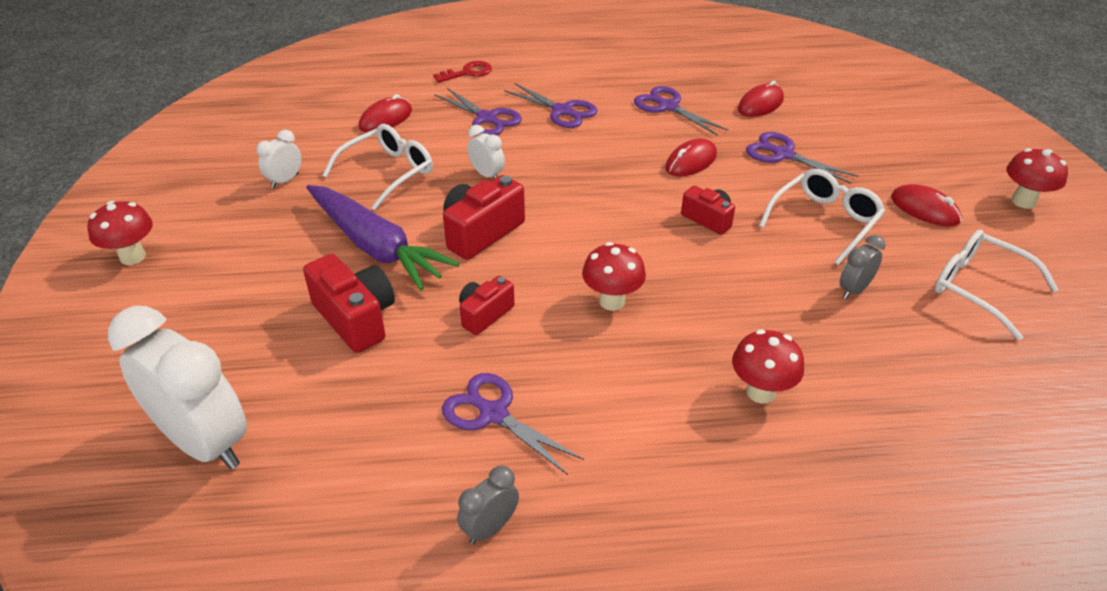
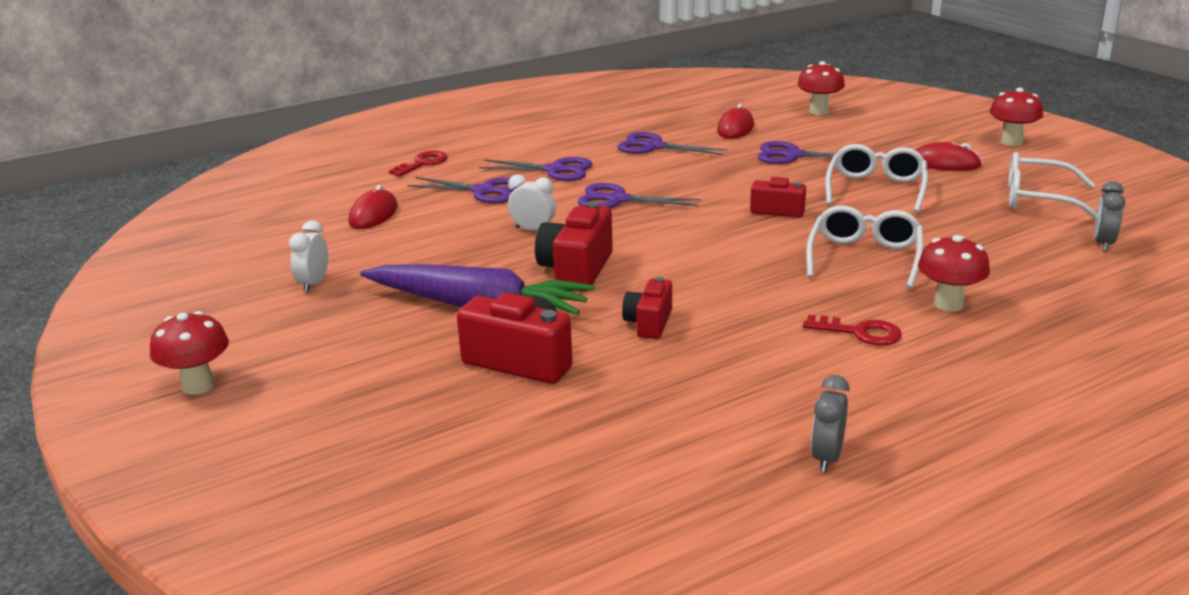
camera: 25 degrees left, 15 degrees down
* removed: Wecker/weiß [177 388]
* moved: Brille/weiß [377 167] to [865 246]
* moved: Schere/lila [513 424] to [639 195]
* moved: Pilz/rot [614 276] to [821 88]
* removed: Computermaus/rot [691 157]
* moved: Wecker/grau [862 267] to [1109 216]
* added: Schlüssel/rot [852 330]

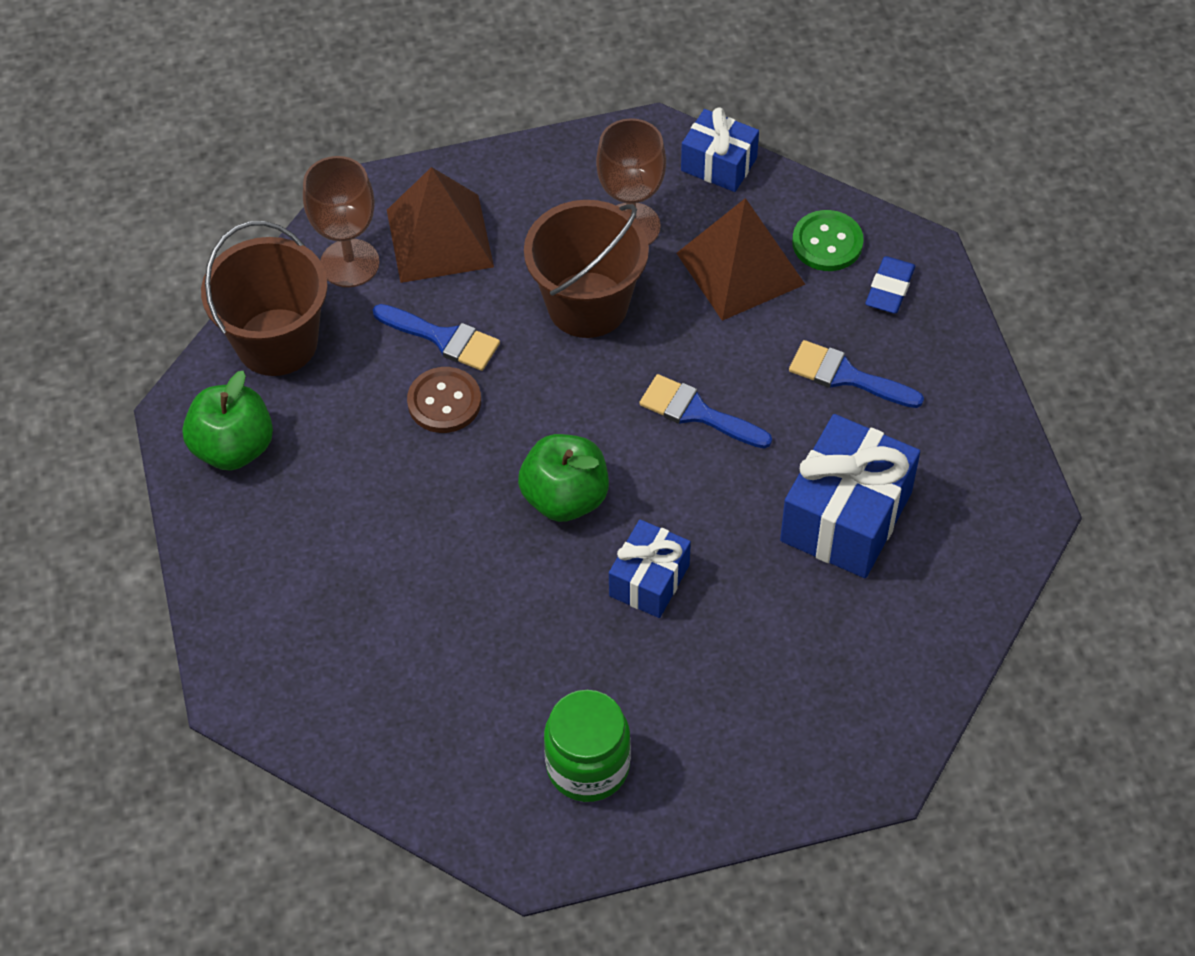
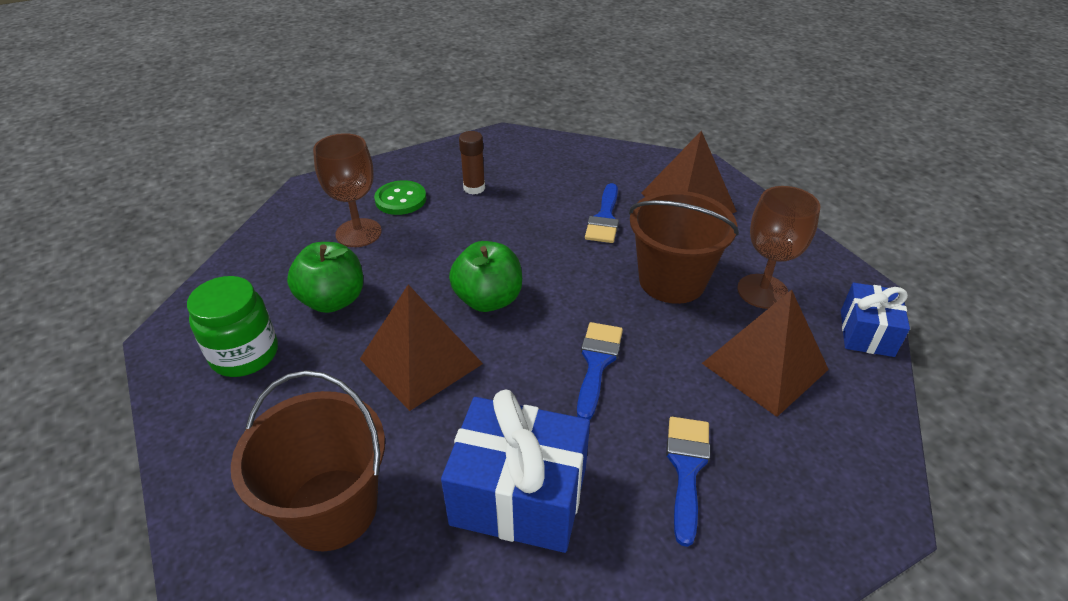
camera: 75 degrees right, 15 degrees down
* moved: Apfel/grün [227 421] to [325 277]
* moved: Eimer/braun [264 298] to [308 460]
* moved: Kelch/braun [341 221] to [347 190]
* removed: Knopf/braun [444 400]
* replaced: Geschenk/blau [650 568] to Pyramide/braun [421 348]
* moved: Knopf/grün [828 240] to [400 197]
* removed: Radiergummi/blau [890 284]
* added: Klebestift/braun [472 162]

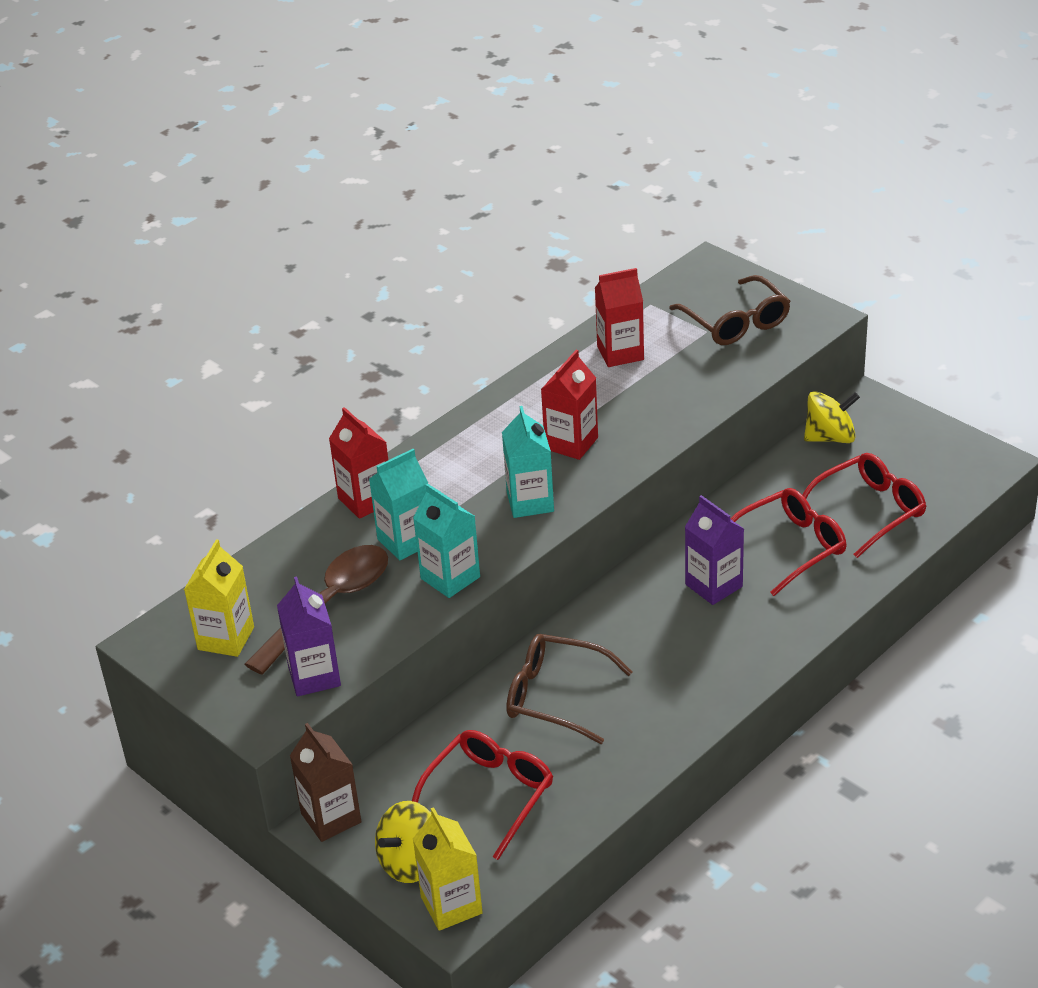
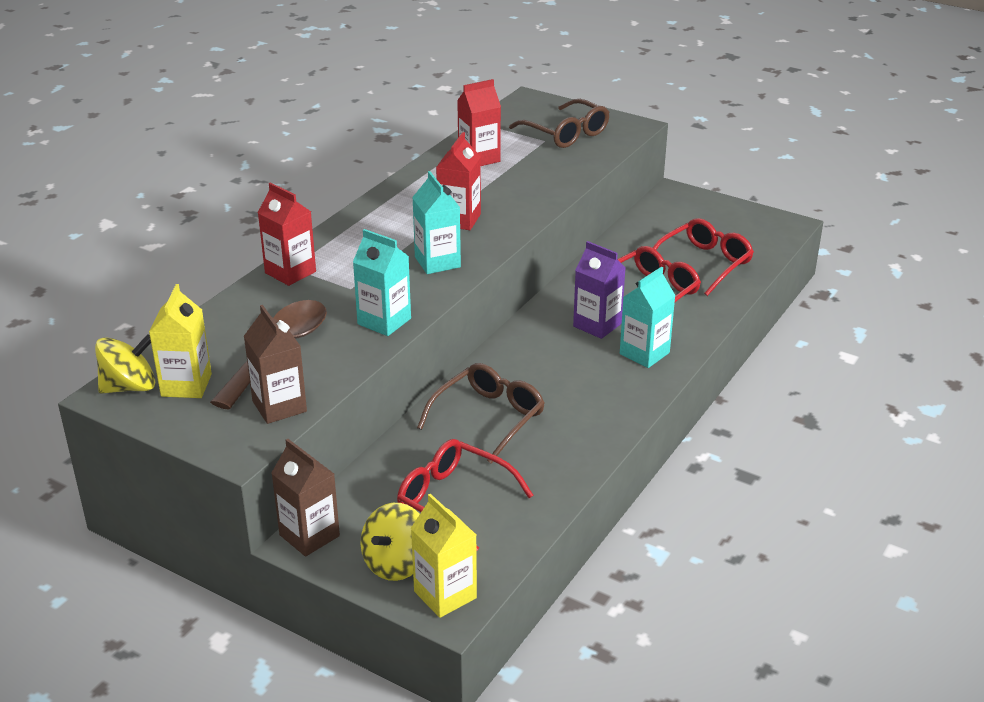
camera: 15 degrees left, 5 degrees down
* recoloured: Getränkekarton/lila [309 636] to Getränkekarton/braun [275 364]
* moved: Getränkekarton/türkis [398 504] to [648 317]
* turned: Brille/rot [482 795] = [465 495] 75 degrees counterclockwise
* turned: Brille/braun [569 689] = [481 413] 120 degrees clockwise
* moved: Kreisel/gelb [832 417] to [125 364]

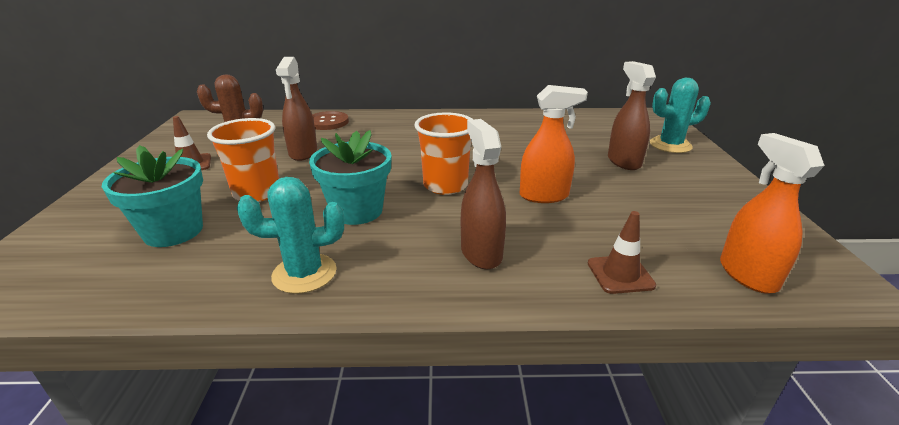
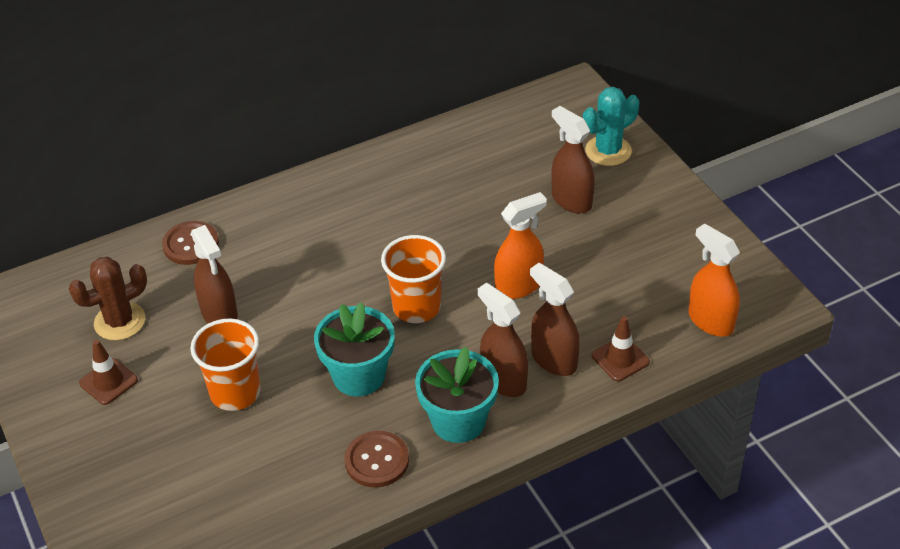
camera: 25 degrees left, 15 degrees up
* moved: Blumentopf/türkis [152 196] to [457 395]
* replaced: Kaktus/türkis [290 235] to Knopf/braun [376 459]
* added: Sprühflasche/braun [555 319]

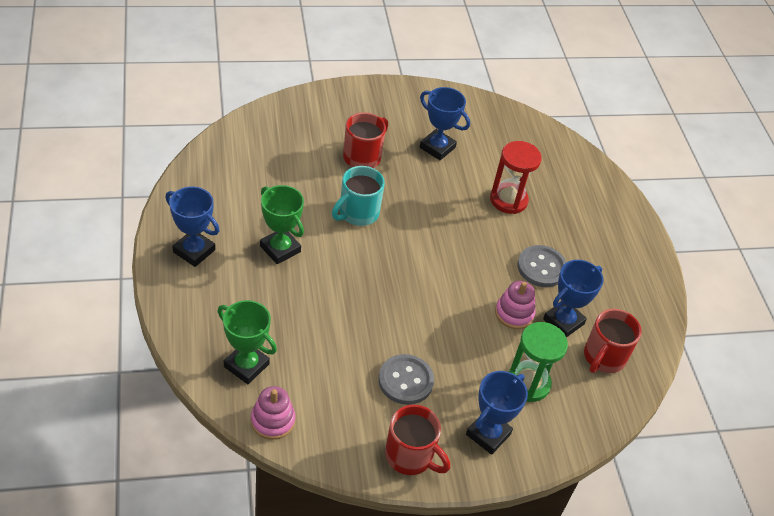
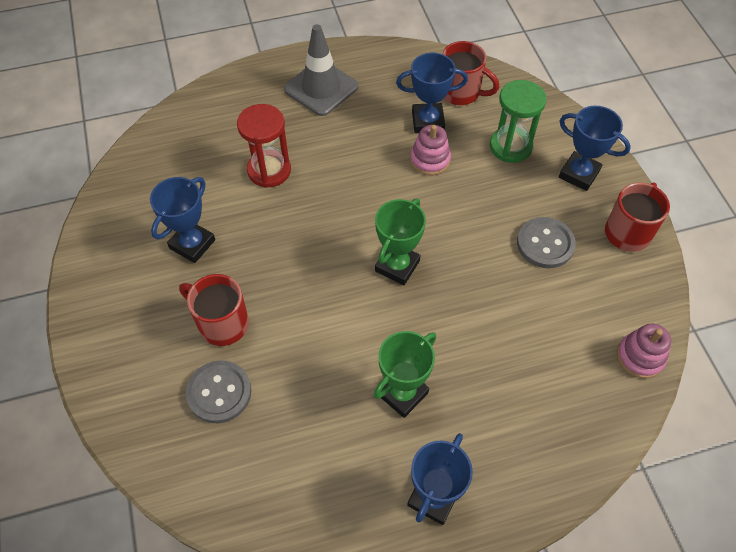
camera: 90 degrees left, 10 degrees up
* moved: Pokal/grün [247 342] to [400 242]
* removed: Tasse/türkis [358 196]
* moved: Knopf/grau [541 266] to [219 391]
* turned: Pokal/blau [573 299] = [432 93] 45 degrees counterclockwise
* added: Leitkegel/grau [321 70]

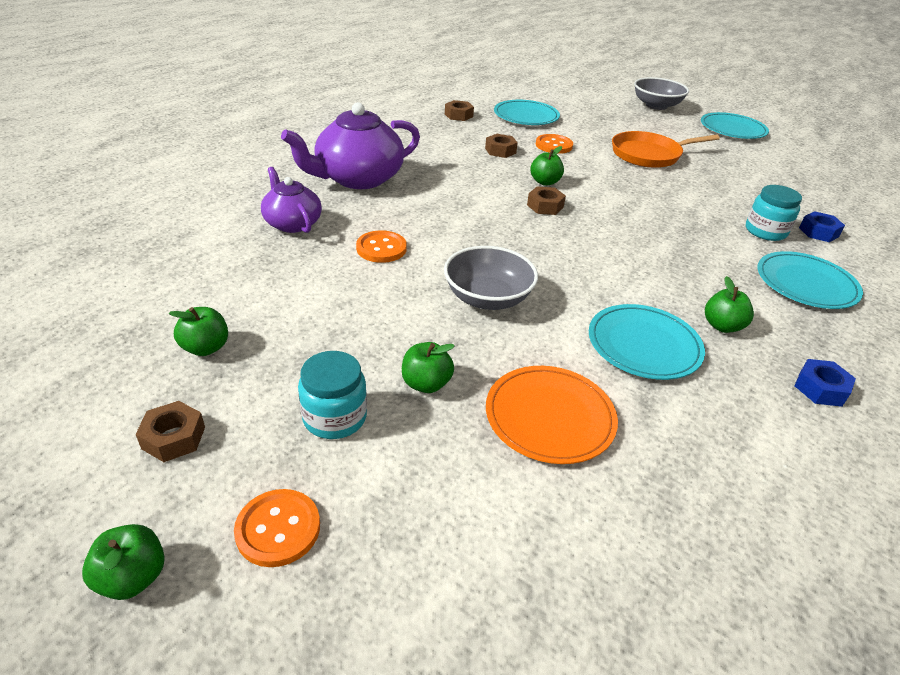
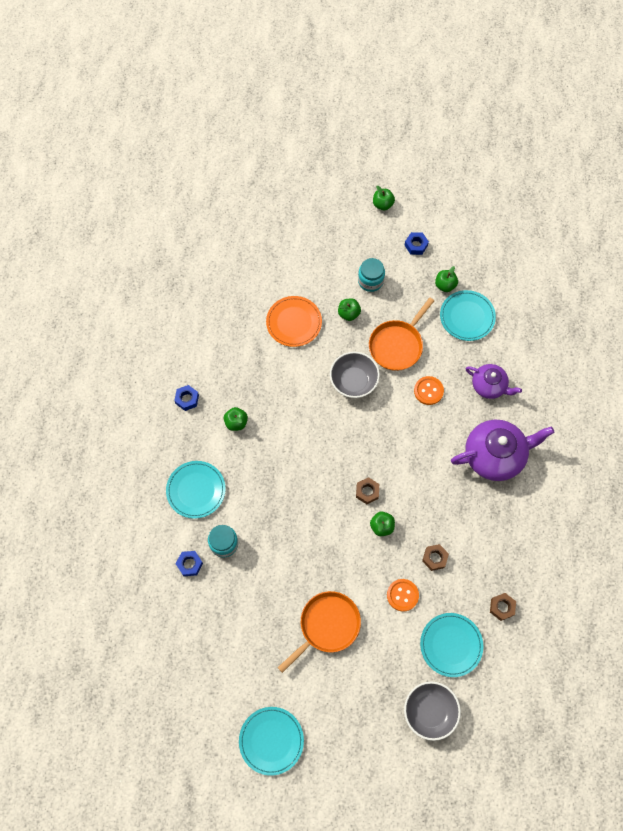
camera: 155 degrees right, 30 degrees up
* recoloured: Sechskantmutter/braun [170 431] to Sechskantmutter/blau [416 243]
* removed: Knopf/orange [277 528]
* turned: Teekanne/lila [350 145] = [503 450] 45 degrees clockwise
* moved: Teller/türkis [647 342] to [468 315]
* moved: Schüssel/grau [661 93] to [432 711]
* added: Pfanne/orange [401 334]

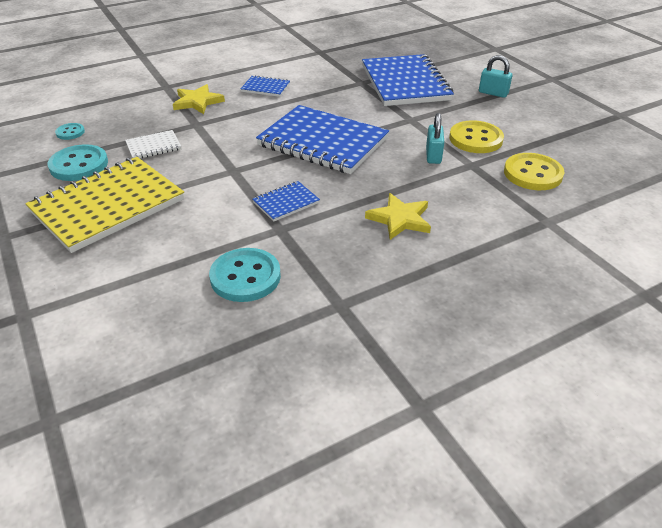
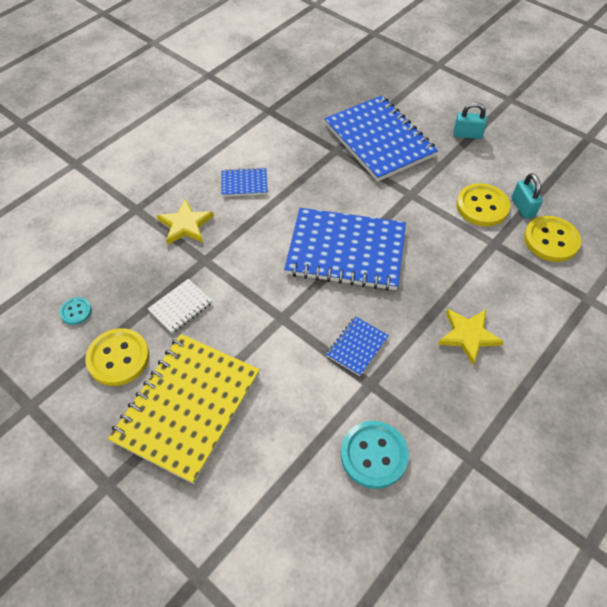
camera: 20 degrees left, 15 degrees up
* recoloured: Knopf/türkis [78 162] to Knopf/gelb [117 357]
* moved: Vorhängeschloss/türkis [435 138] to [527 196]

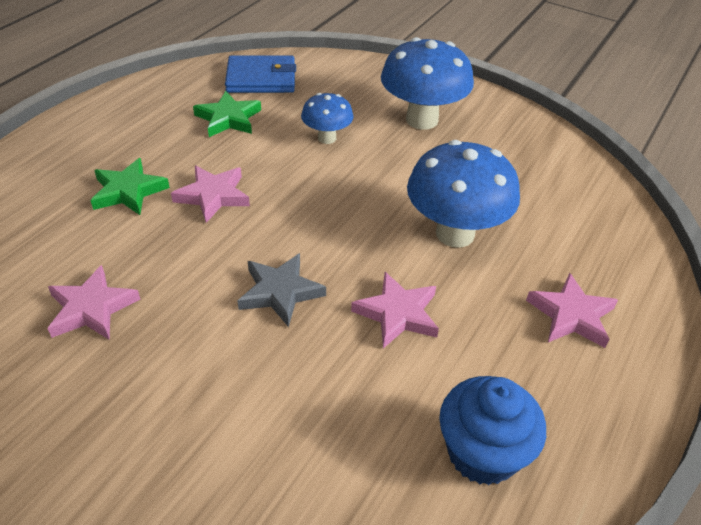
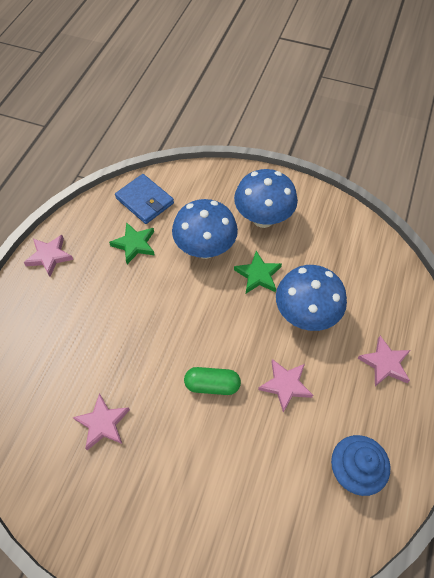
camera: 10 degrees left, 15 degrees up
* moved: Stern/grün [130 186] to [258 272]
* moved: Stern/rosa [210 194] to [48 256]
* turned: Geldbörse/blau [260 74] = [144 199] 60 degrees clockwise
* replaced: Stern/grau [282 290] to Kapsel/grün [212 381]
* resized: Pilz/blau [327 118] = [205 229] x1.81

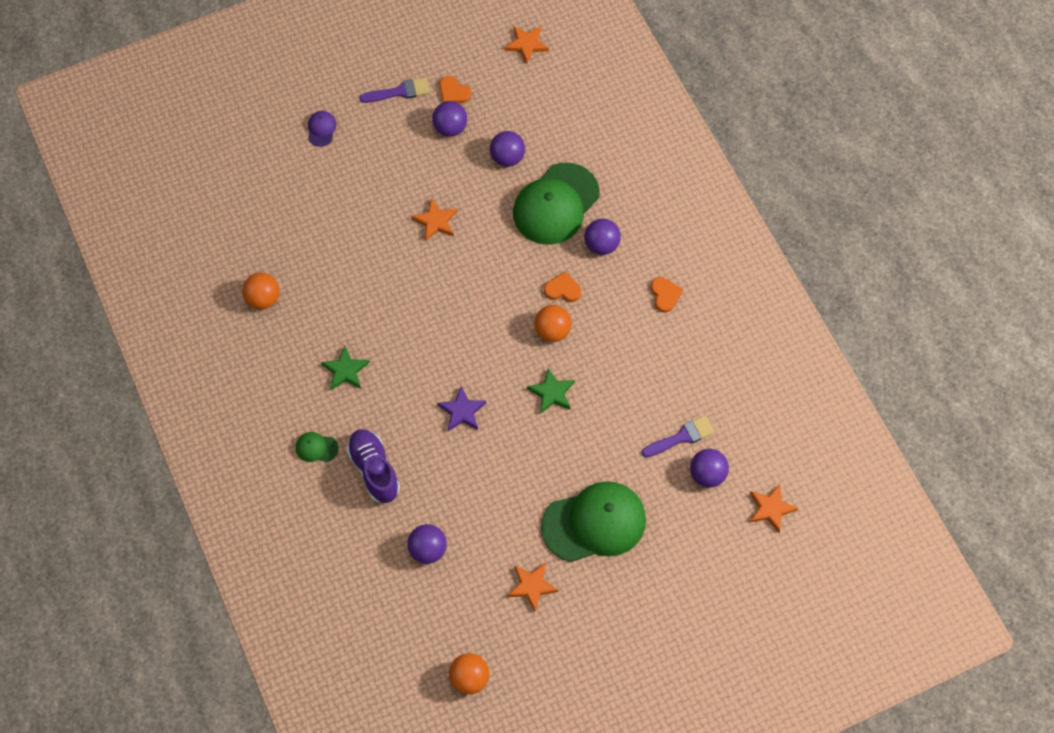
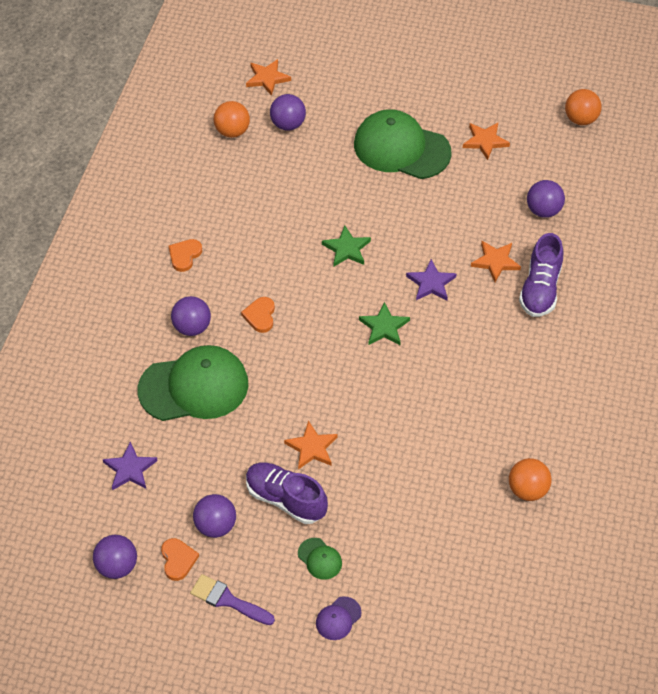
camera: 140 degrees left, 10 degrees down
* moved: Kappe/grün [317 447] to [320 559]
* moved: Stern/grün [345 368] to [384 323]
* moved: Ball/lila [507 149] to [115 557]
* moved: Stern/orange [526 45] to [496 261]
* moved: Ball/orange [553 323] to [231 119]
* turned: Herz/orange [562 287] = [258 315] 45 degrees clockwise
* removed: Pinsel/lila [678 436]
* added: Stern/lila [130 466]
* added: Schuh/lila [287 493]

